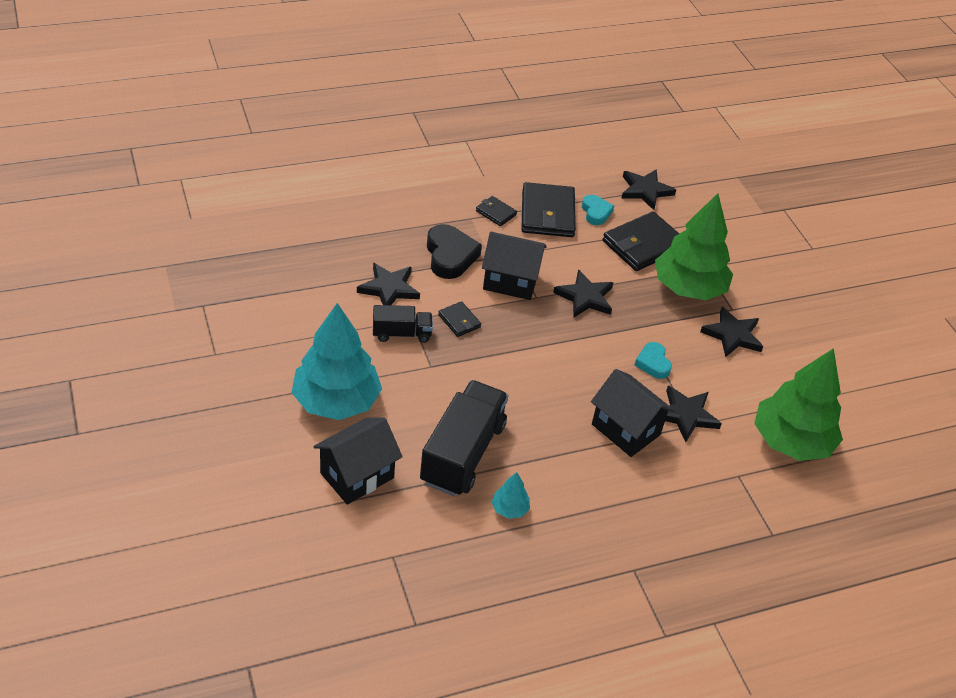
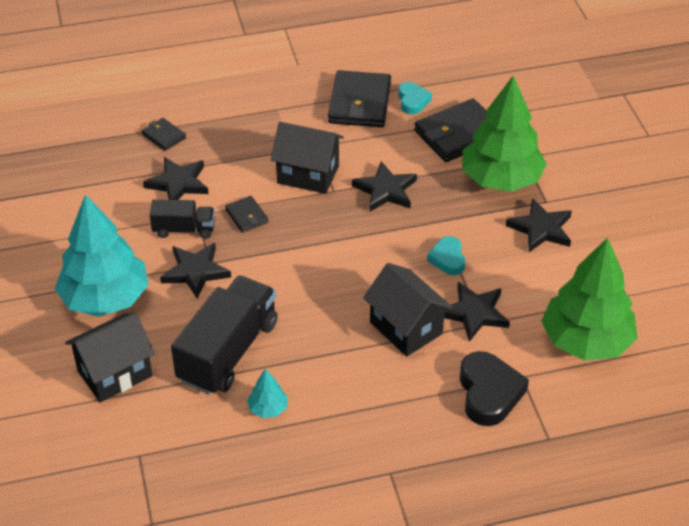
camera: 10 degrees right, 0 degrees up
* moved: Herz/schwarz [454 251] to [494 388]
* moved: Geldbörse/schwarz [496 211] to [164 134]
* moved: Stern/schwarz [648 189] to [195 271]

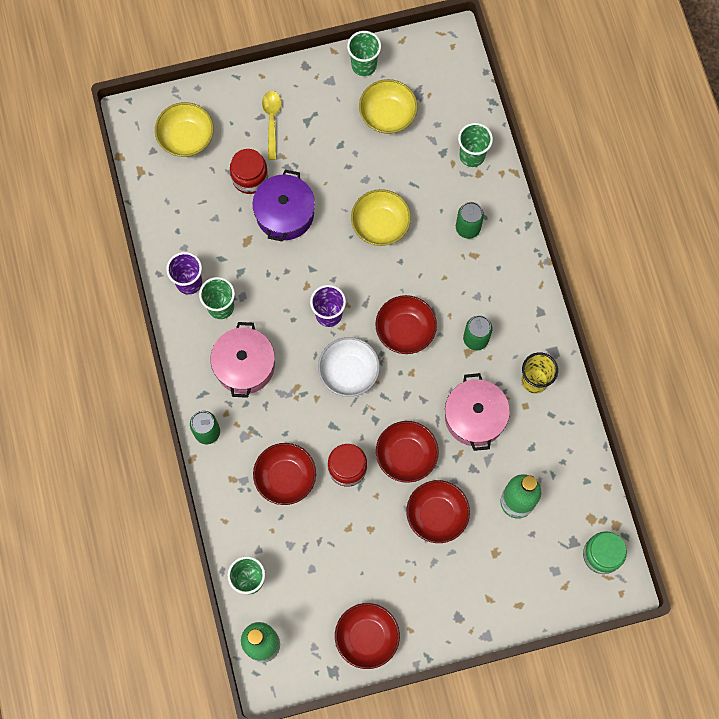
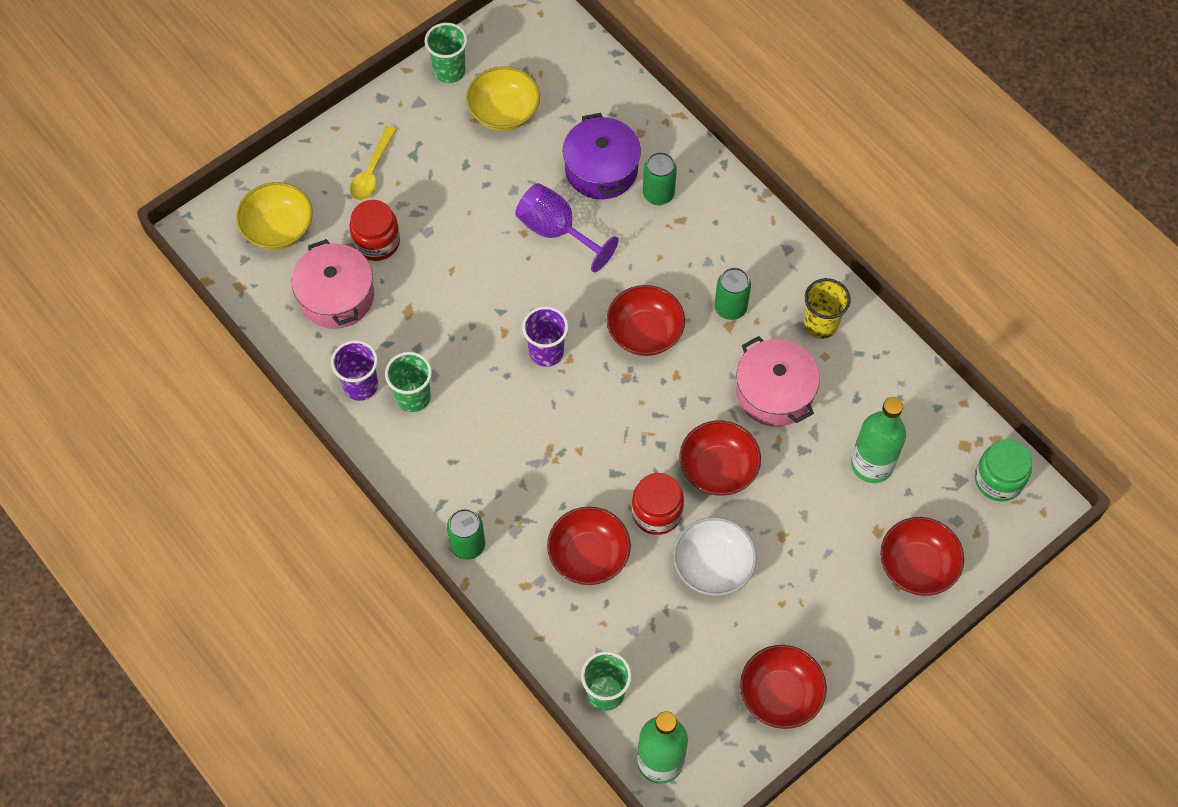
camera: 25 degrees left, 10 degrees down
* moved: Kochtopf/rosa [243 360] to [333 284]
* moved: Kochtopf/lila [283 206] to [602 156]
* turned: Löffel/gelb [271 125] = [373 163] 135 degrees counterclockwise
* moved: Schüssel/weiß [349 367] to [715 556]
* replaced: Schüssel/gelb [381 217] to Kelch/lila [567 227]
* moved: Schüssel/rot [438 511] to [922 556]
* removed: Becher/grün [475 145]

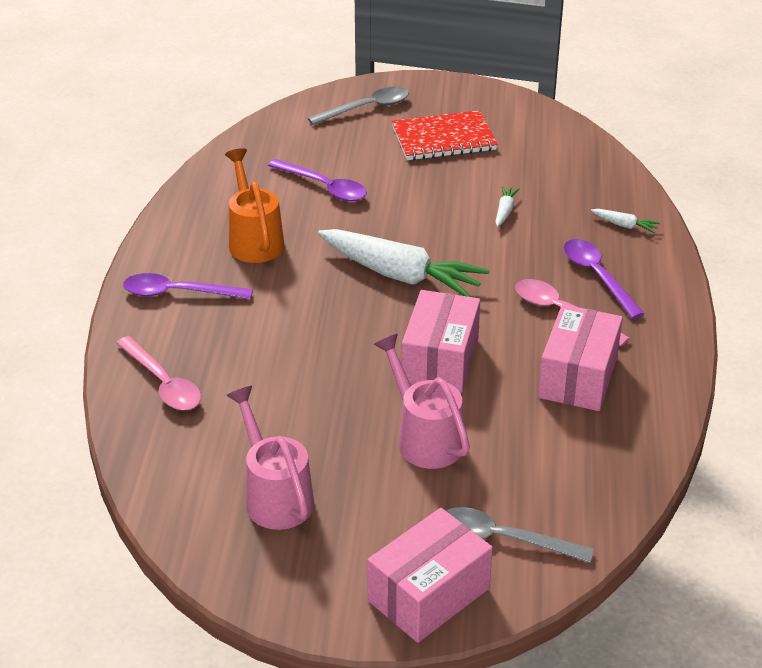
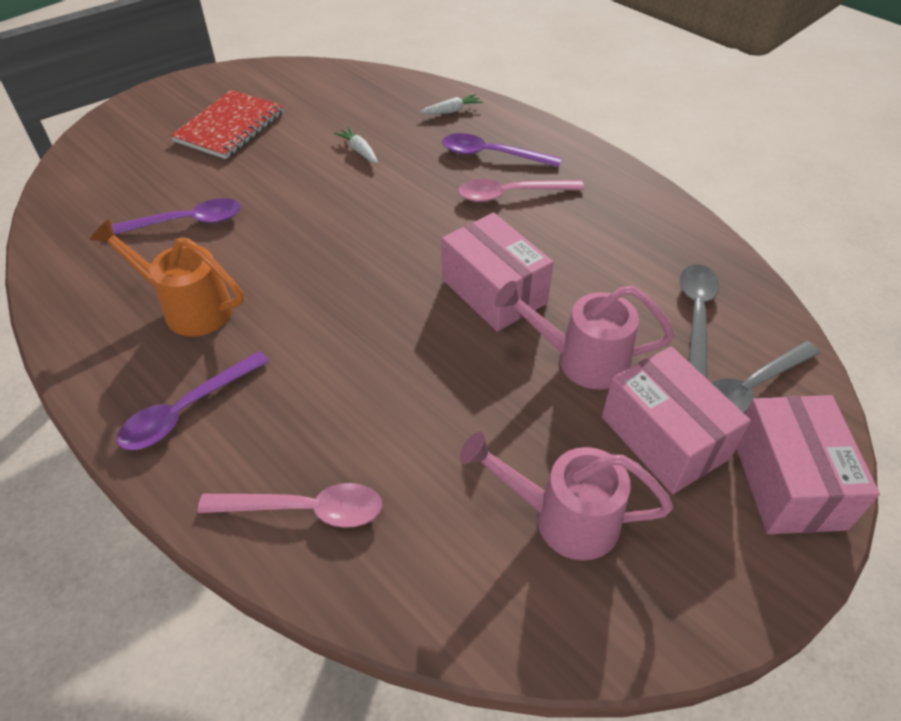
camera: 50 degrees left, 10 degrees up
* moved: Löffel/grau [358 106] to [700 321]
* removed: Karotte/weiß [404 263]
* moved: Schachtel/rosa [580 357] to [676 420]

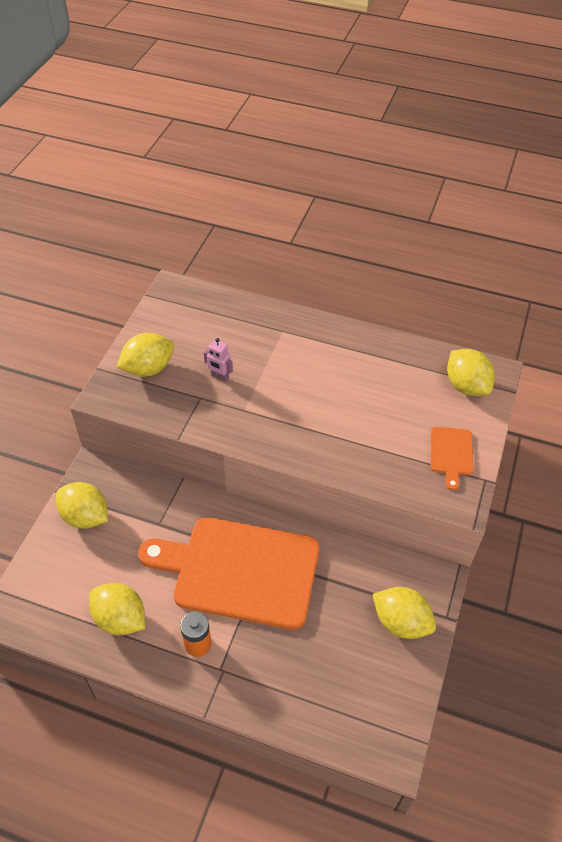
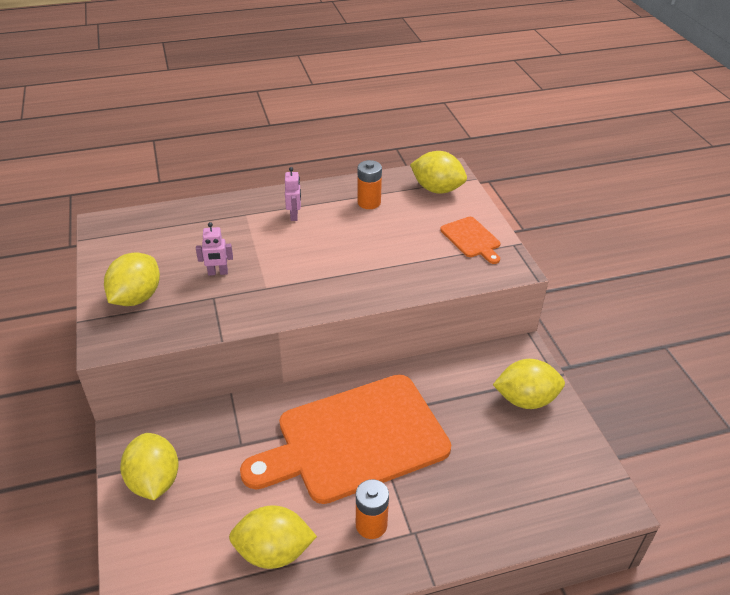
camera: 35 degrees left, 10 degrees down
* turned: Zitrone/gelb [82 505] = [149 466] 75 degrees clockwise
* added: Roboter/rosa [293 194]
* added: Batterie/orange [369 184]

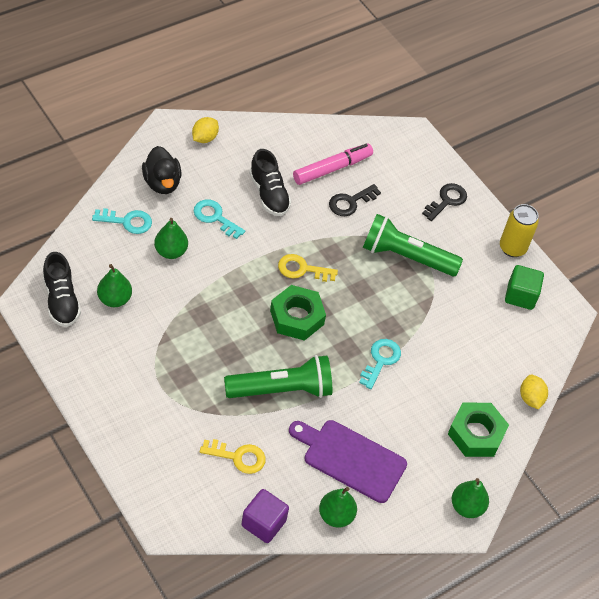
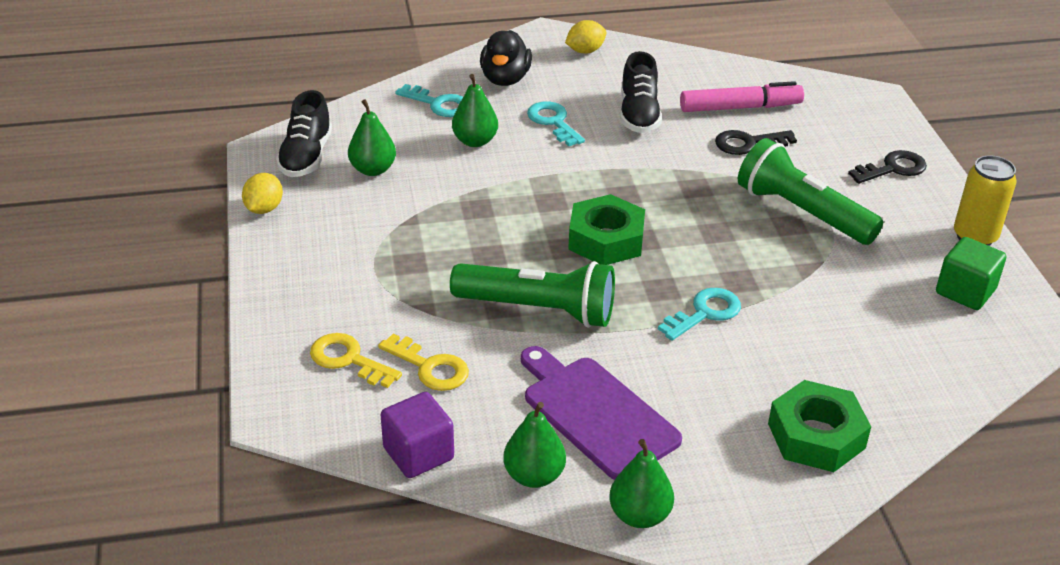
camera: 30 degrees right, 15 degrees down
* moved: Schlüssel/gelb [308 268] to [356 360]
* moved: Birne/grün [470 498] to [641 483]
* moved: Zitrone/gelb [534 392] to [262 193]

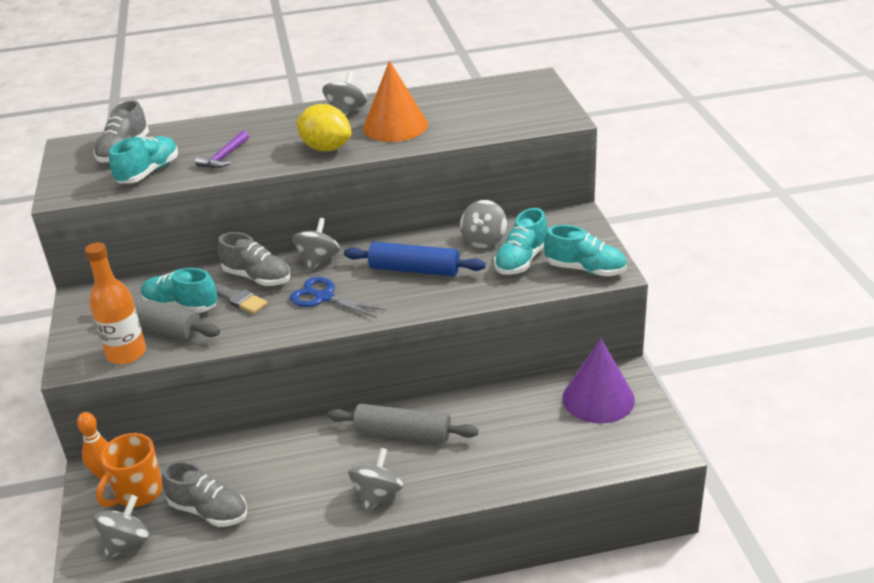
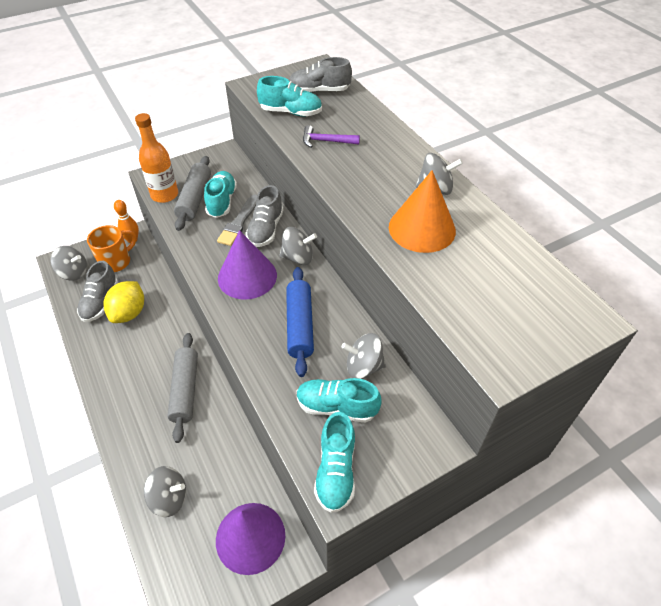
camera: 70 degrees right, 15 degrees up
* turned: Tasse/orange [129 470] = [112 248] 120 degrees clockwise
* replaced: Schere/blau [338 297] to Kegel/lila [247 265]
* moved: Zitrone/gelb [323 127] to [123 302]
* moved: Kreisel/grau [375 480] to [165 491]

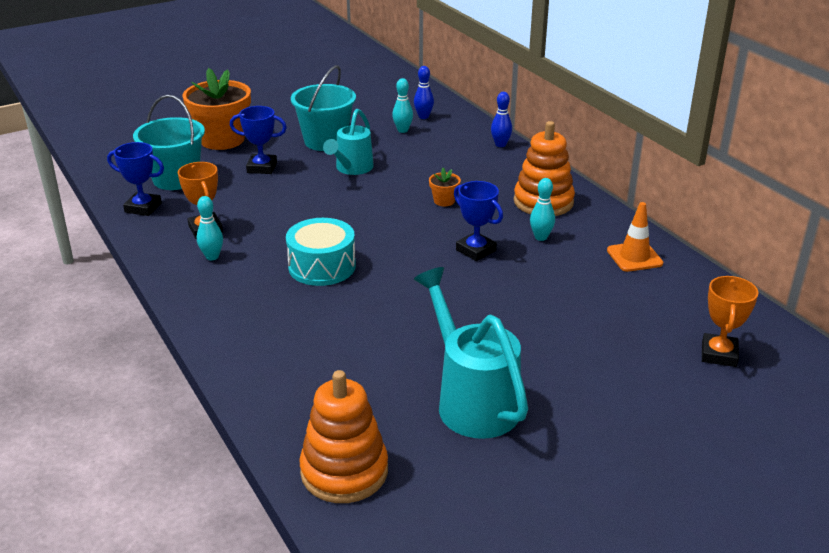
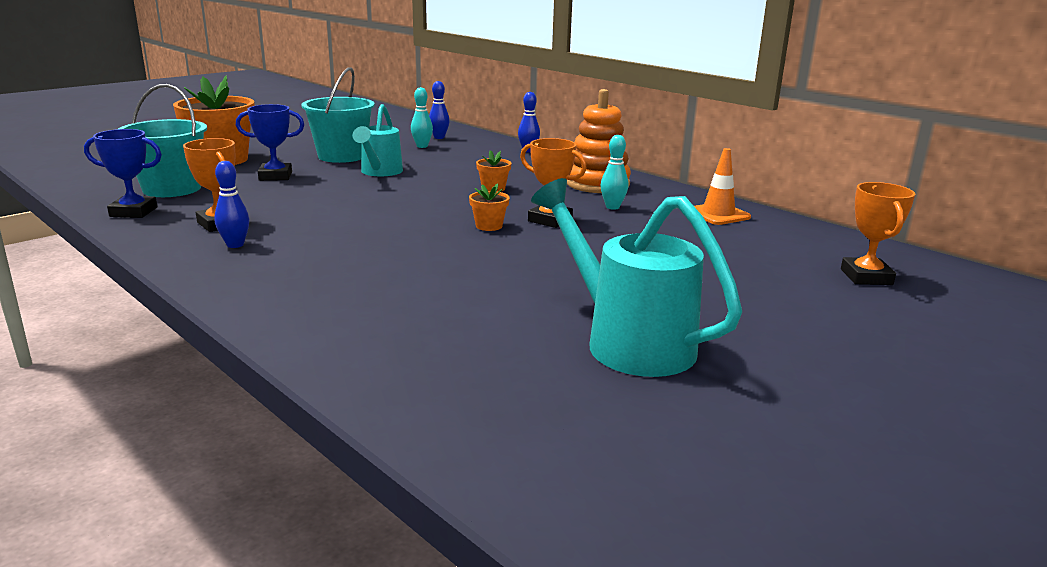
camera: 15 degrees left, 10 degrees down
* recoloured: Bowlingkegel/türkis [210 228] to Bowlingkegel/blau [231 204]
* removed: Trommel/türkis [321 252]
* removed: Stapelspielzeug/orange [343 436]
* recoloured: Pokal/blau [478 221] to Pokal/orange [553 183]
* added: Blumentopf/orange [489 207]

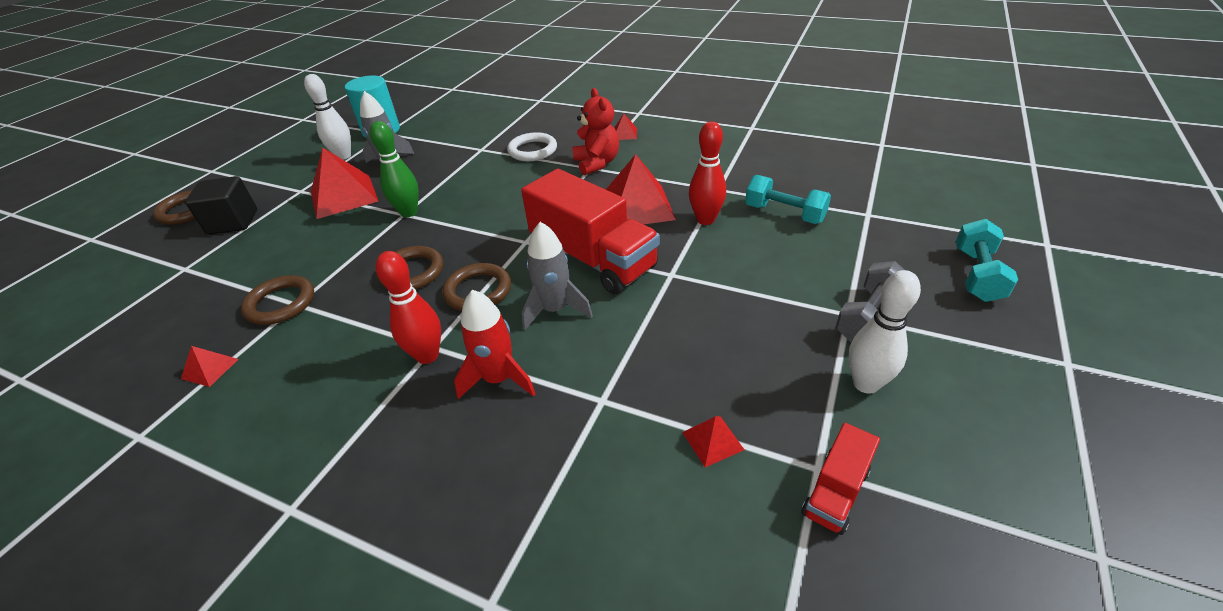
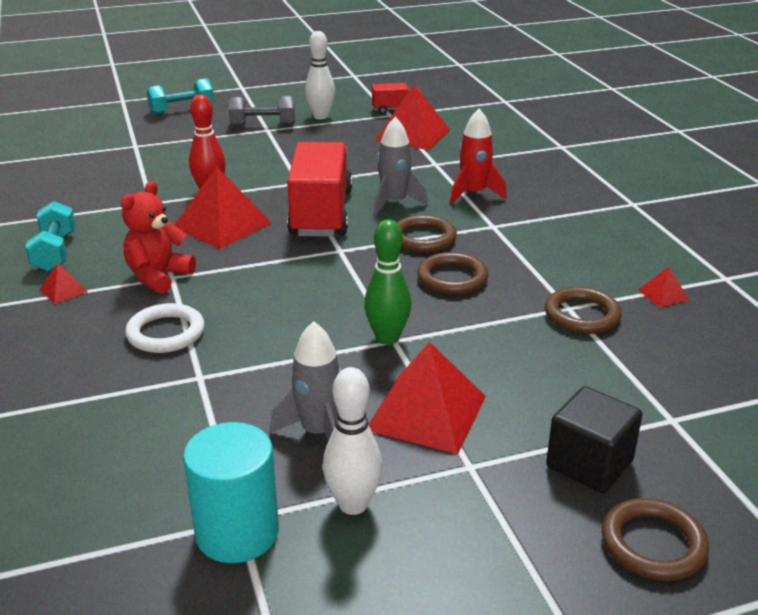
camera: 135 degrees left, 10 degrees down
* removed: Bowlingkegel/rot [408 307]
* resized: Pyramide/rot [713 441] = [412 117] x2.20
* moved: Hantel/türkis [788 199] to [50 236]

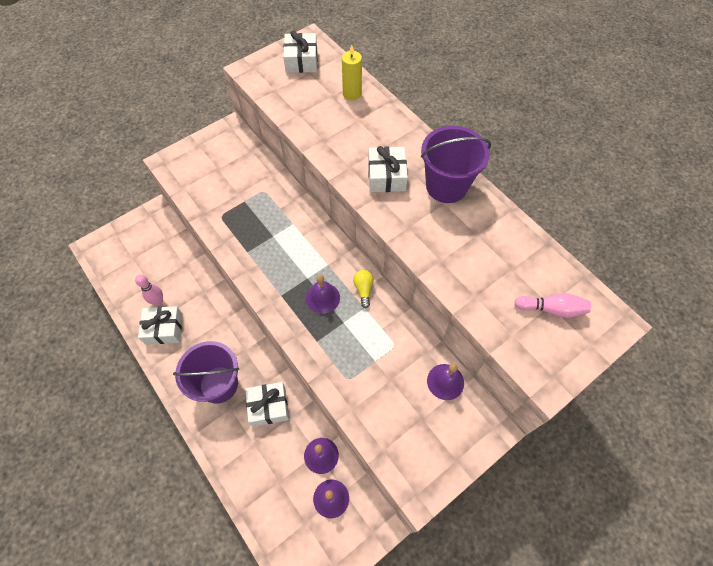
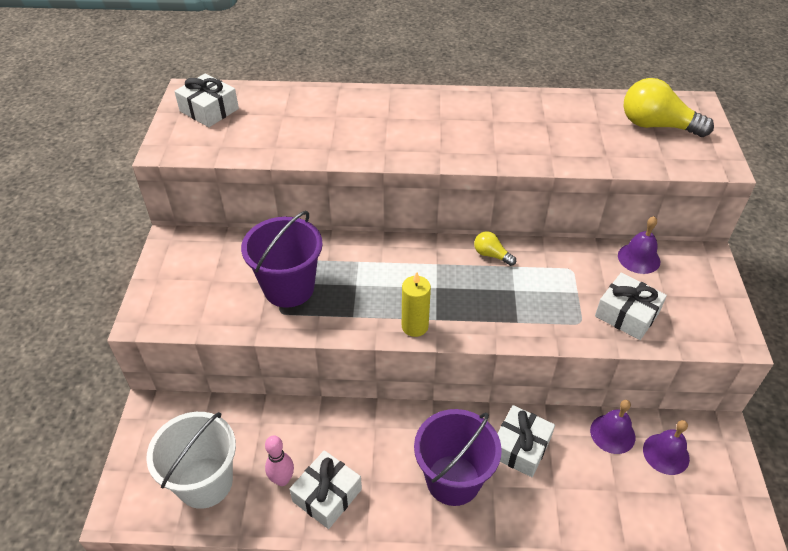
camera: 50 degrees left, 15 degrees down
* removed: Glocke/lila [323 294]
* moved: Kerze/gelb [352 73] to [416 304]
* moved: Geschenk/weiß [388 169] to [631 306]
* moved: Eimer/lila [456 164] to [282 259]
* replaced: Bowlingkegel/rosa [552 305] to Glühbirne/gelb [668 107]
* added: Eimer/weiß [191 460]

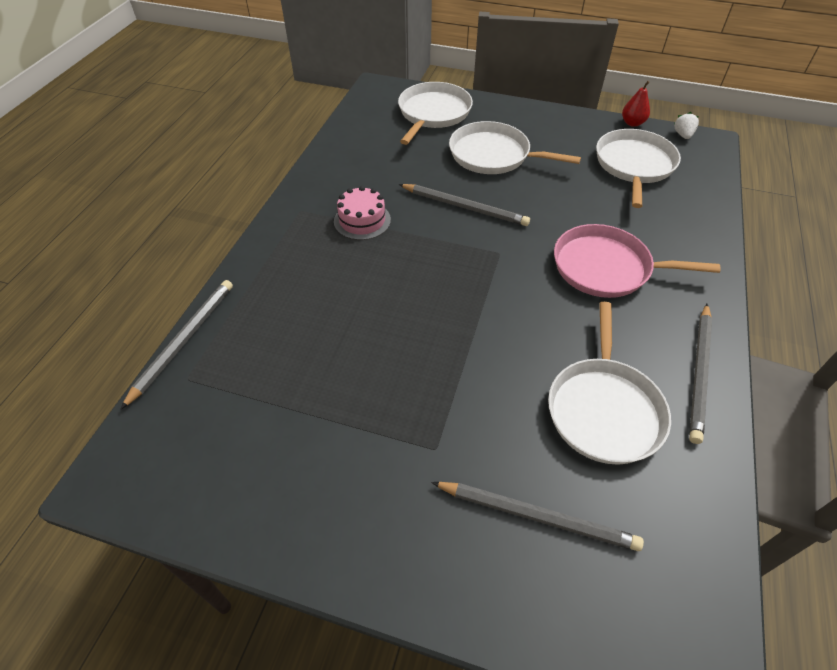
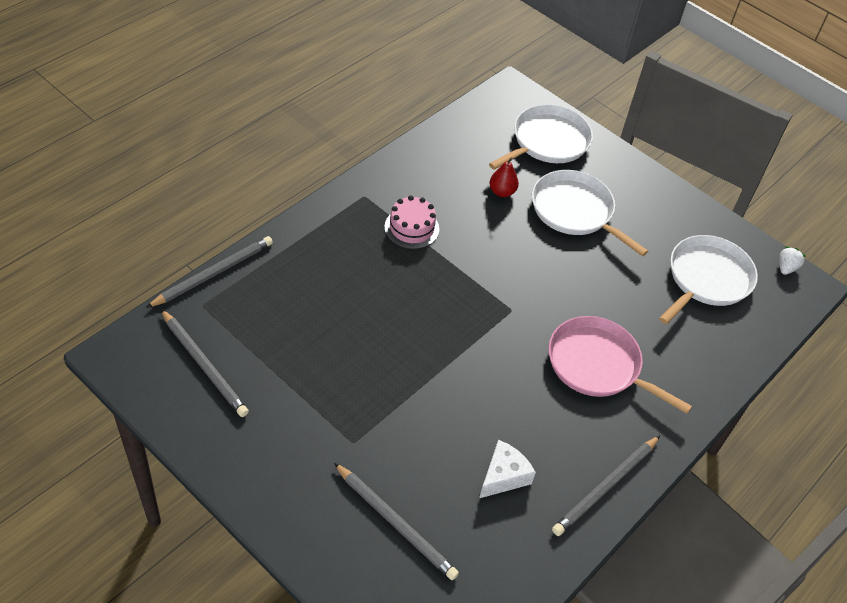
camera: 20 degrees right, 0 degrees up
* moved: Bleistift/grau [464 205] to [205 363]
* replaced: Pfanne/weiß [609 383] to Käse/weiß [507 469]
* moved: Birne/rot [636 104] to [504 177]

